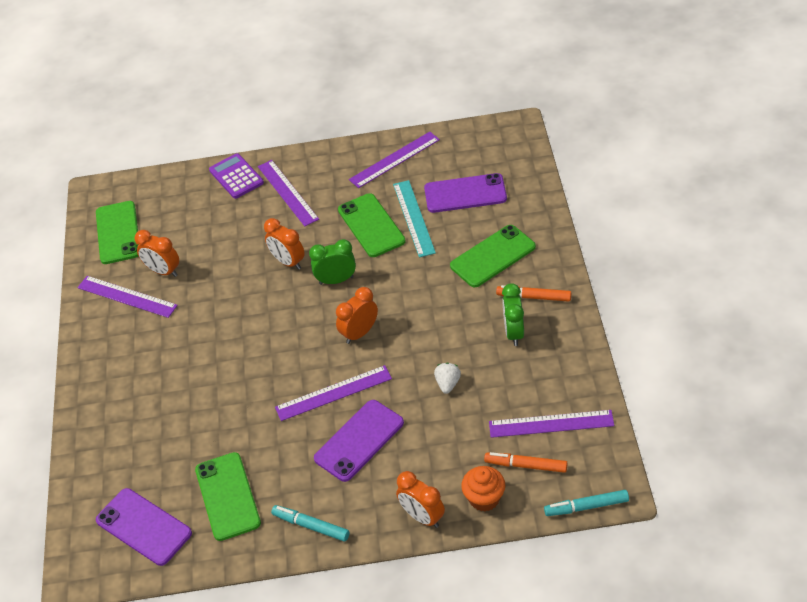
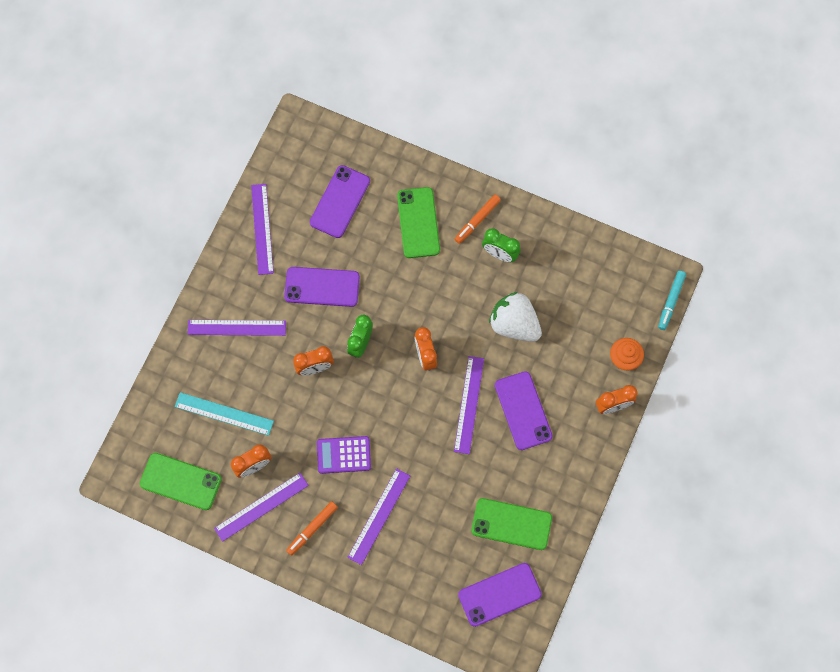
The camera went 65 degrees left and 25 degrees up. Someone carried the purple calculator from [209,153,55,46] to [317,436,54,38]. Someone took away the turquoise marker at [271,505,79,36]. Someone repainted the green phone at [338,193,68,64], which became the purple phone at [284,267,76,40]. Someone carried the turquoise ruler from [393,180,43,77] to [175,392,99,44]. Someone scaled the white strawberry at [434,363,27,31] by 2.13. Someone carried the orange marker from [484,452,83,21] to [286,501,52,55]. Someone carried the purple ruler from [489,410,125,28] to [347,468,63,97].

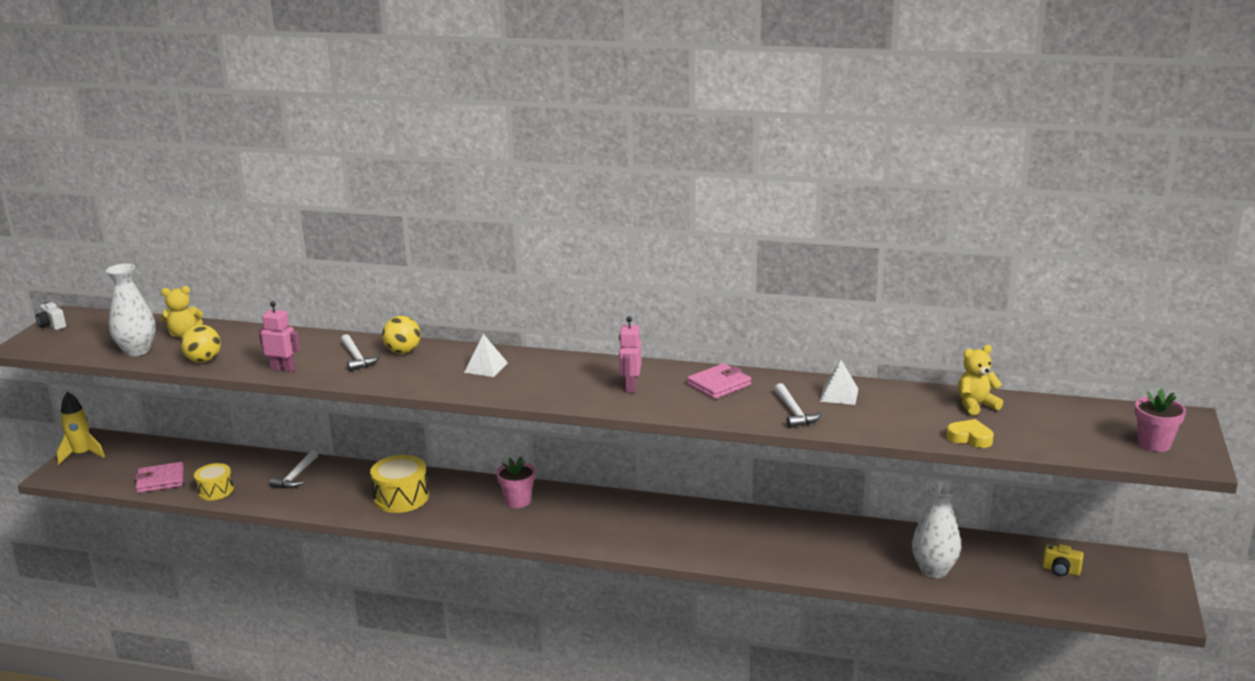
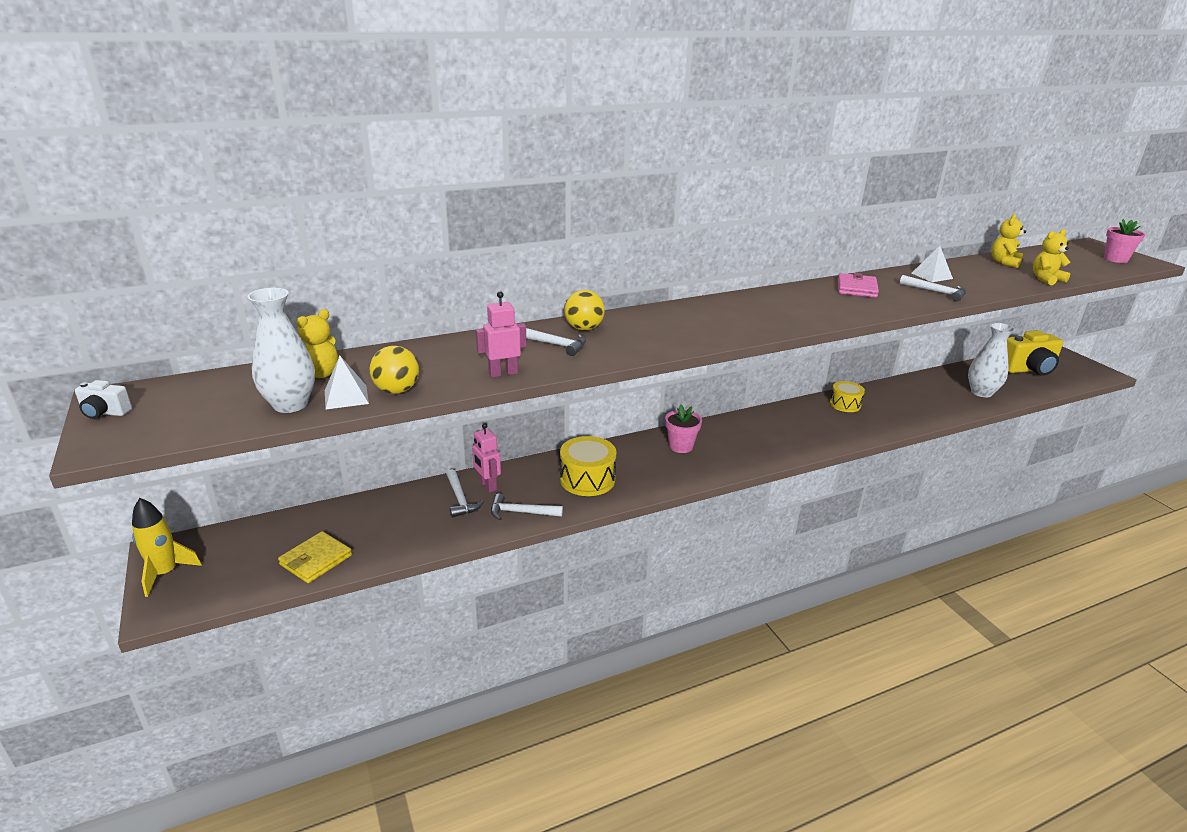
The camera went 40 degrees left and 5 degrees up. Someone repainted the pink wallet at [135,462,49,31], which became the yellow wallet at [278,531,74,52]. Someone carried the yellow drum from [194,463,40,37] to [830,381,35,31]. Someone carried the white pyramid from [464,334,44,43] to [325,356,44,53]. Someone carried the pink robot from [619,316,23,77] to [472,423,29,69]. Someone swapped the yellow heart at [946,419,48,29] for the yellow teddy bear at [1033,229,37,56]. Someone scaled the yellow camera at [1042,544,42,32] by 2.13. Someone put down the white hammer at [491,493,72,27].

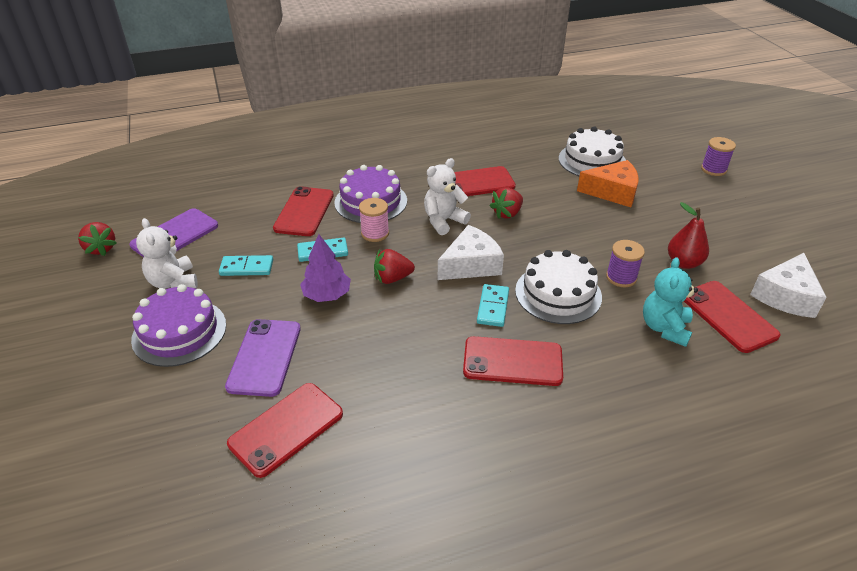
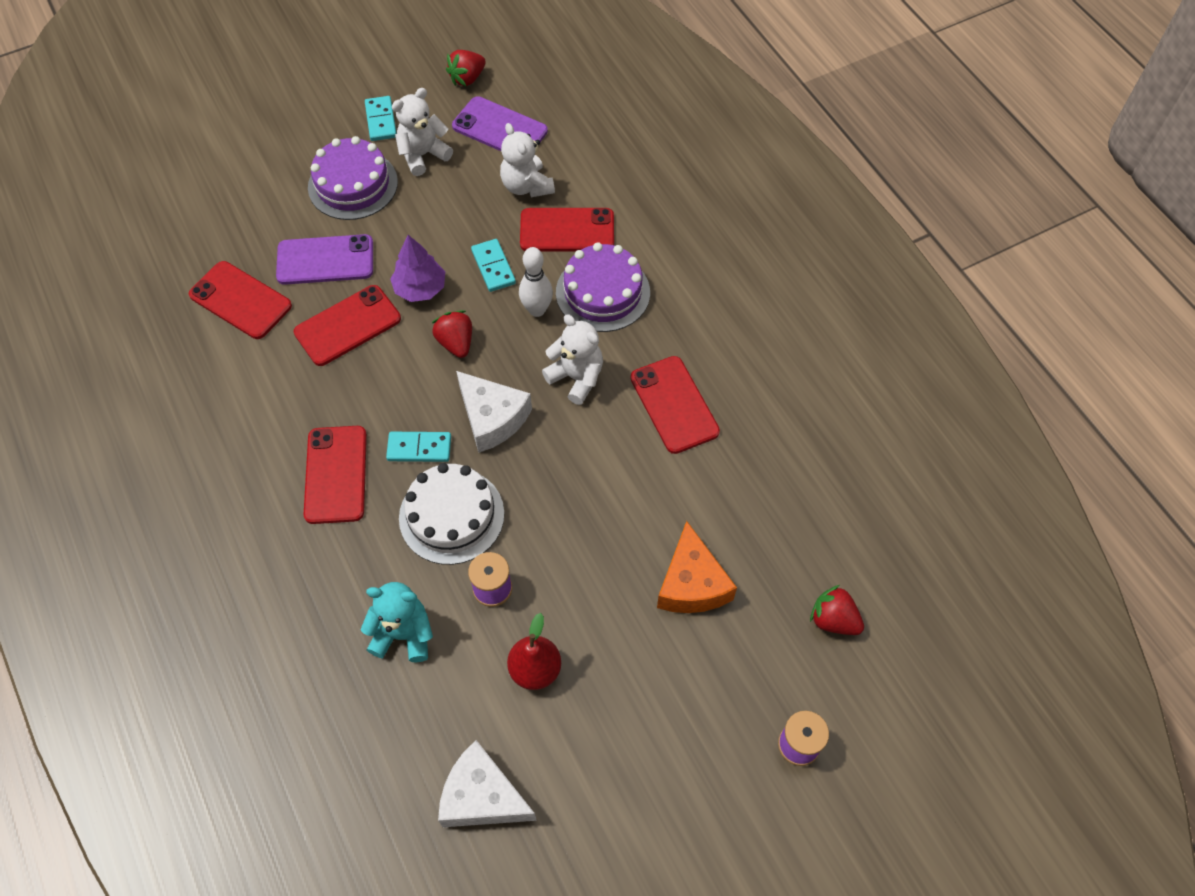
The camera went 80 degrees right and 20 degrees up. Someone carried the turquoise domino from [219,255,54,21] to [365,96,32,45]. Someone swapped the pink spool at [359,198,30,44] for the white bowling pin at [519,247,34,70]. Someone carried the red strawberry from [490,187,33,32] to [810,585,54,50]. Someone took away the white cake at [559,127,67,49]. Someone carried the red phone from [684,281,97,72] to [294,285,107,81]. Someone put down the white teddy bear at [500,123,55,74].

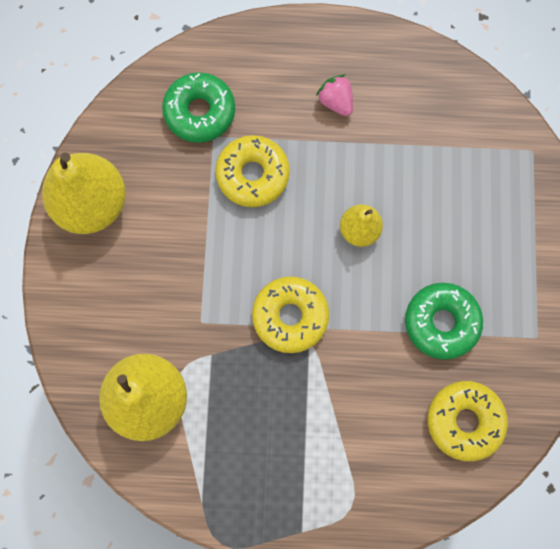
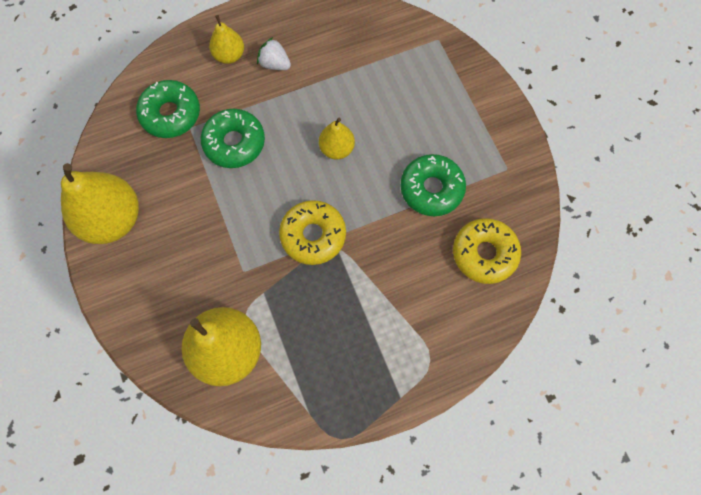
The camera went 25 degrees left and 5 degrees down. Someone repainted the yellow donut at [215,135,75,72], which became the green donut at [201,109,64,59]. Someone repainted the pink strawberry at [316,75,37,41], which became the white strawberry at [257,37,34,33]. Someone put down the yellow pear at [209,15,35,49].

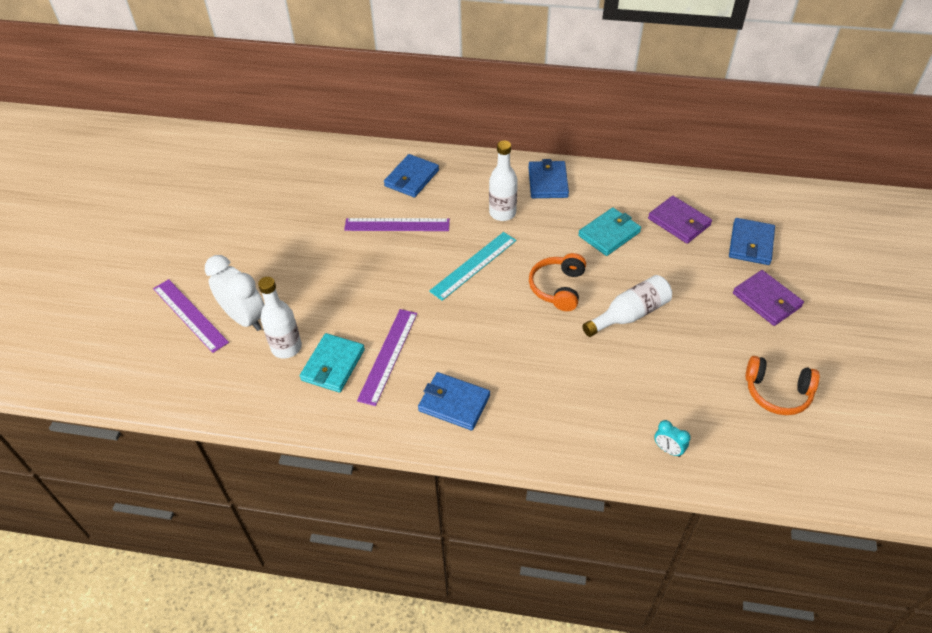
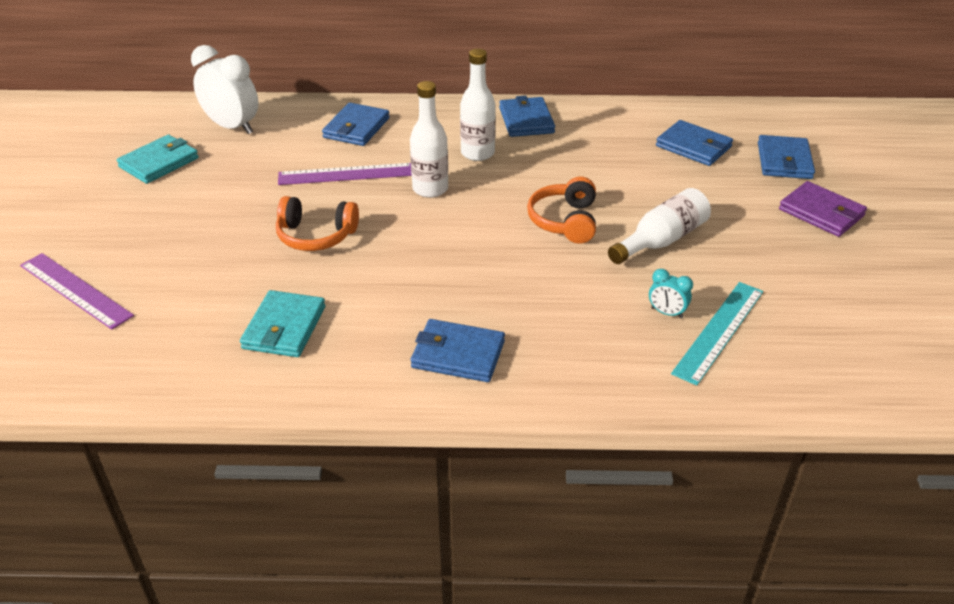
The camera went 10 degrees left and 10 degrees down. Someone carried the white clock from [205,255,59,76] to [191,45,68,89]. Someone carried the white bottle from [258,277,44,82] to [410,81,38,117]. Someone took away the purple ruler at [357,309,60,97]. Someone carried the turquoise ruler from [429,232,87,69] to [671,282,92,104]. Someone carried the turquoise wallet from [578,207,63,49] to [117,135,82,49]. Someone repainted the purple wallet at [648,196,64,48], which became the blue wallet at [656,120,77,46]. Someone carried the turquoise clock from [654,420,37,37] to [649,269,44,49]. Someone carried the orange headphones from [745,356,75,59] to [276,196,83,55].

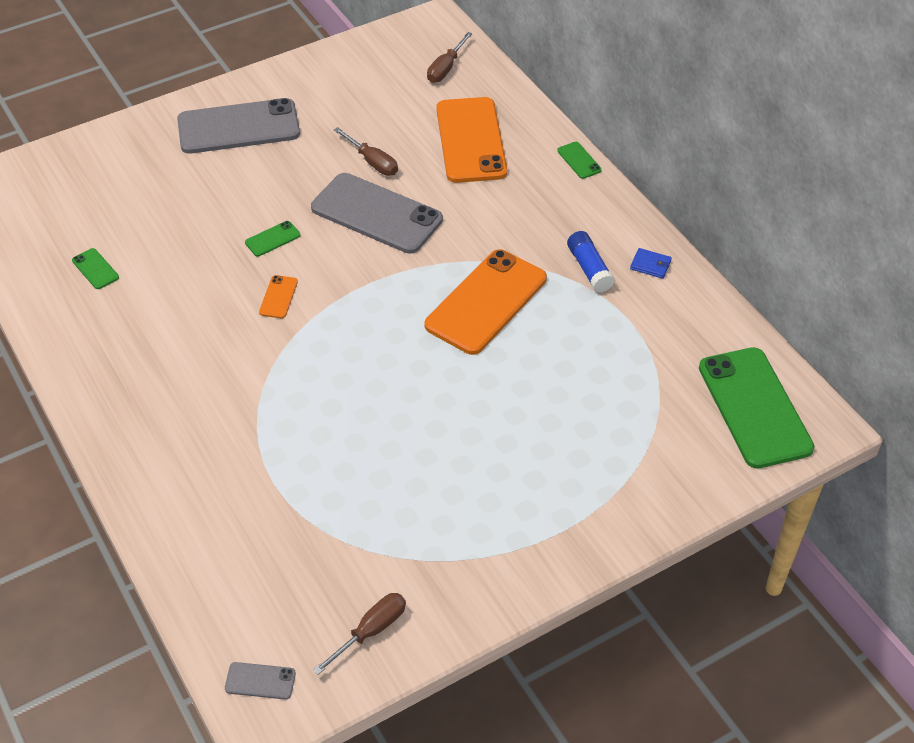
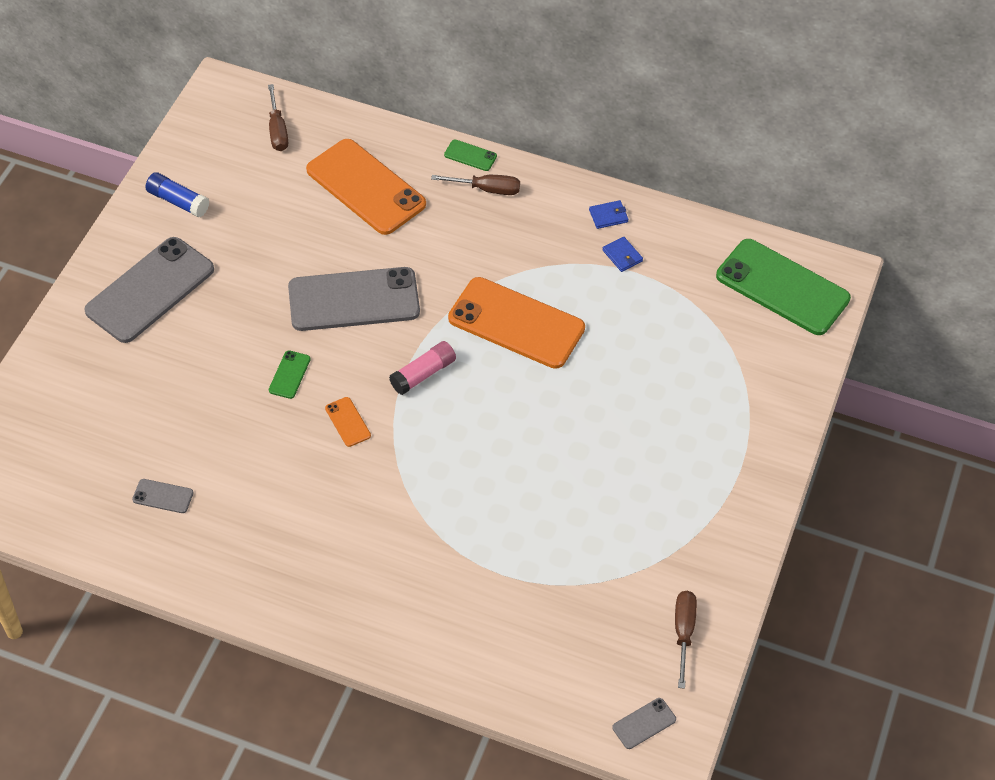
The camera went 40 degrees left and 5 degrees up. Someone repainted the green phone at [72,248,47,41], which became the grey phone at [132,479,62,34]. Someone carried the brown screwdriver from [334,127,64,49] to [431,175,89,20]. Someone rotated the orange phone at [425,249,122,106] by 60 degrees counterclockwise. Someone carried the blue glue stick from [567,231,48,61] to [145,172,64,46]. Someone put down the pink glue stick at [389,341,67,54]. Someone put down the blue wallet at [602,237,41,35].

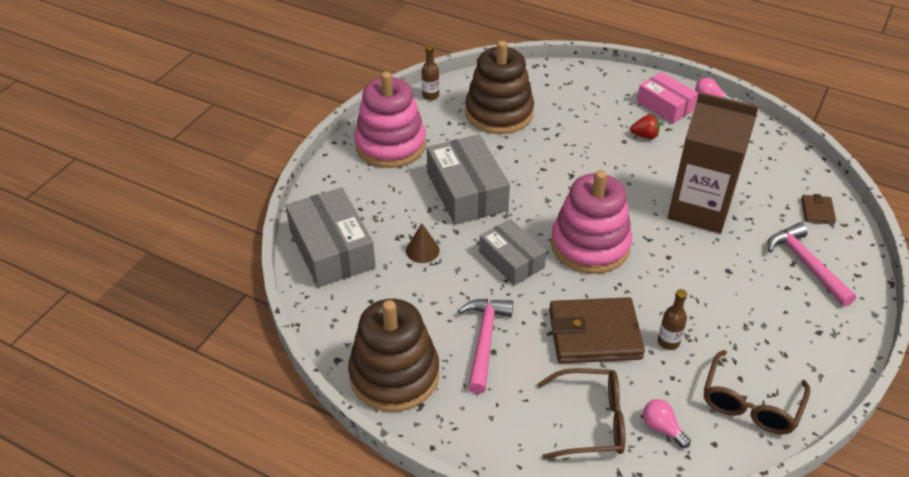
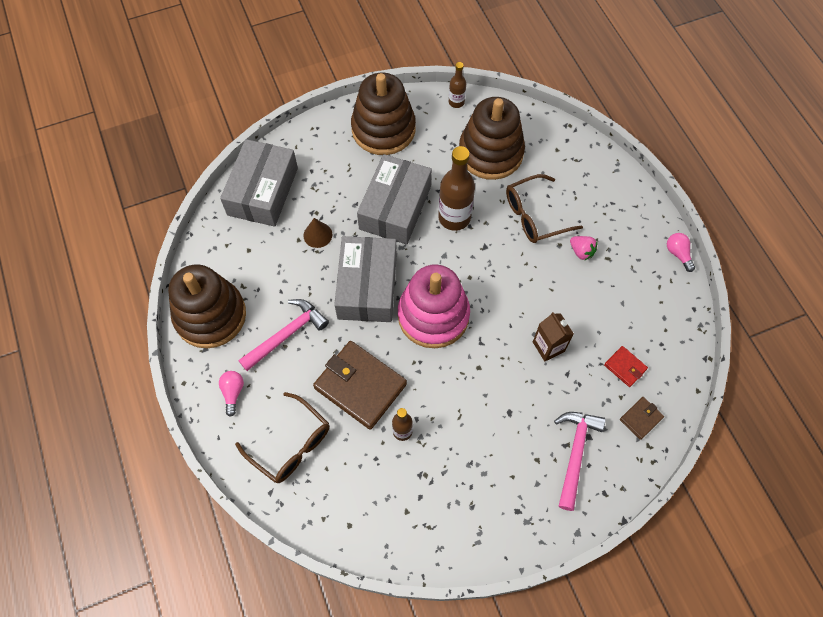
The camera went 40 degrees right and 20 degrees up. Someone repainted the pink stacking toy at [354,72,72,96], which became the brown stacking toy at [351,73,65,82]. Someone scaled the grey box at [479,219,68,66] by 1.54. Someone repainted the red strawberry at [630,114,30,25], which became the pink strawberry at [570,236,27,25]. Someone took away the pink box at [637,72,61,51]. Someone carried the pink light bulb from [643,399,48,49] to [219,371,25,46]. Someone scaled the brown carton at [668,92,91,141] by 0.47. Someone carried the brown glasses from [704,350,106,84] to [506,174,77,69]. Someone put down the brown bottle at [438,146,37,85]. Someone put down the red wallet at [604,346,44,41].

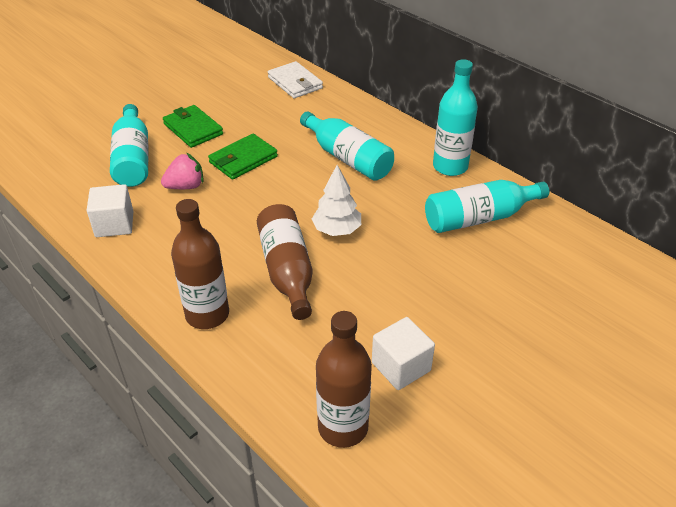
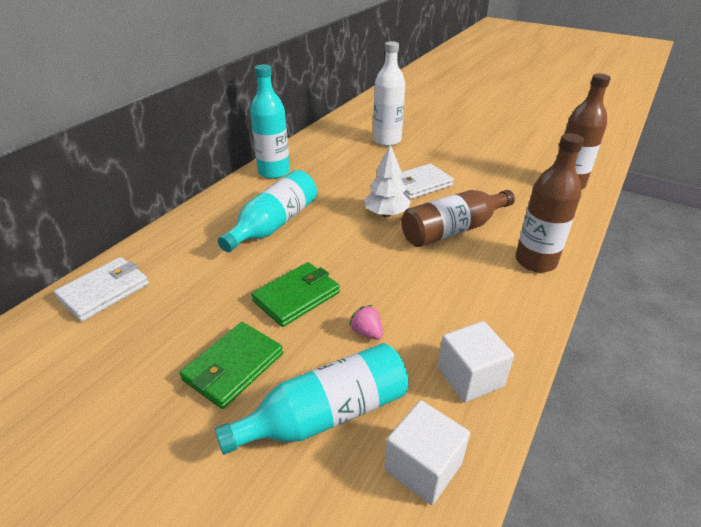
The camera went 105 degrees left and 5 degrees down. Someone scaled the pink strawberry at [161,153,43,36] by 0.65. Someone rotated the green wallet at [208,134,70,46] by 75 degrees counterclockwise. Someone carried the white cube from [372,317,63,73] to [384,400,86,105]. Someone took away the turquoise bottle at [425,180,124,53]. Someone put down the white bottle at [373,41,32,105]. Someone put down the white wallet at [399,164,55,36].

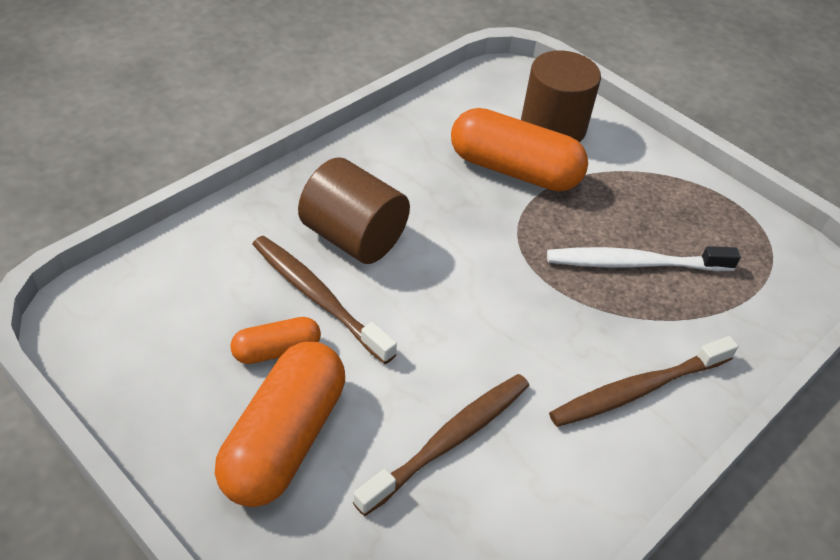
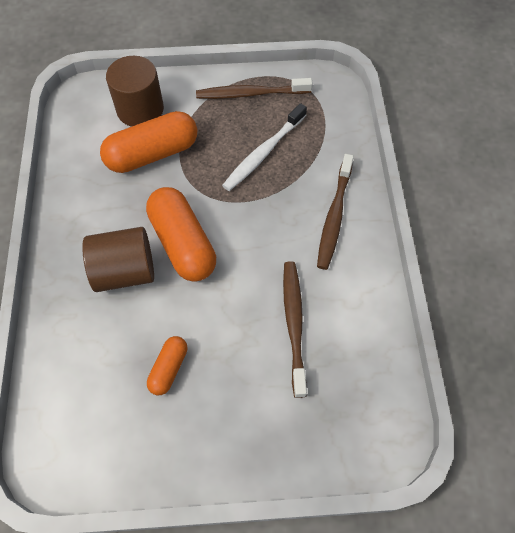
The camera went 45 degrees left and 15 degrees up. Someone carried the orange capsule from [215,342,130,165] to [146,187,70,95]. Someone carried the brown toothbrush from [252,236,145,128] to [196,78,117,21].

